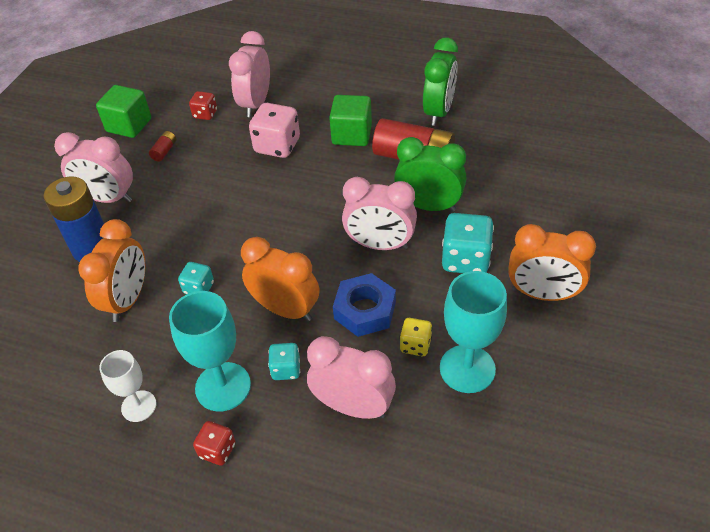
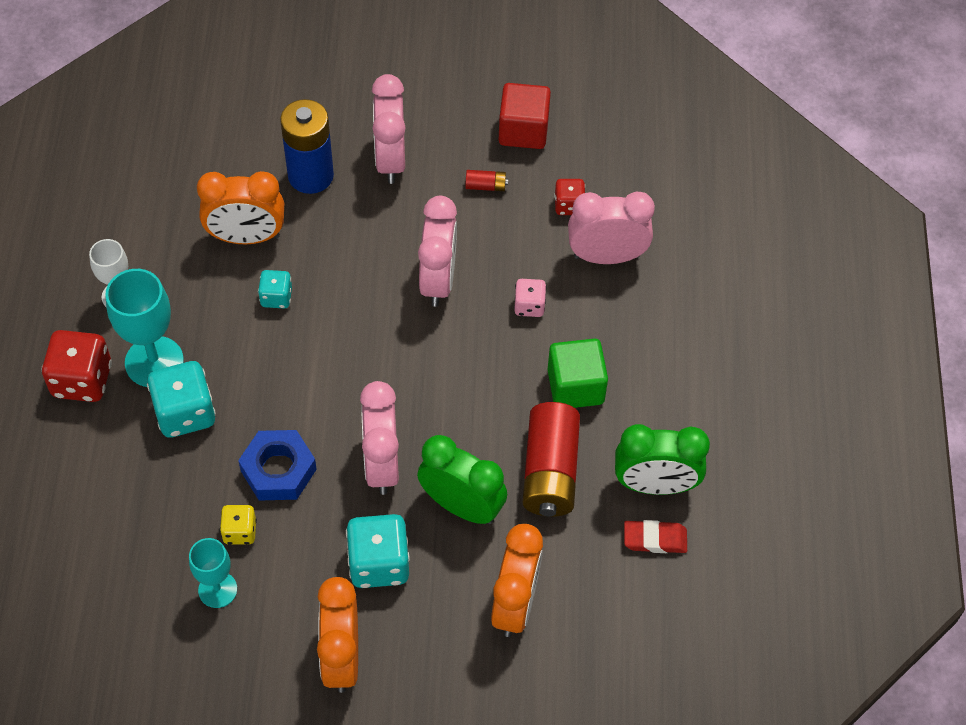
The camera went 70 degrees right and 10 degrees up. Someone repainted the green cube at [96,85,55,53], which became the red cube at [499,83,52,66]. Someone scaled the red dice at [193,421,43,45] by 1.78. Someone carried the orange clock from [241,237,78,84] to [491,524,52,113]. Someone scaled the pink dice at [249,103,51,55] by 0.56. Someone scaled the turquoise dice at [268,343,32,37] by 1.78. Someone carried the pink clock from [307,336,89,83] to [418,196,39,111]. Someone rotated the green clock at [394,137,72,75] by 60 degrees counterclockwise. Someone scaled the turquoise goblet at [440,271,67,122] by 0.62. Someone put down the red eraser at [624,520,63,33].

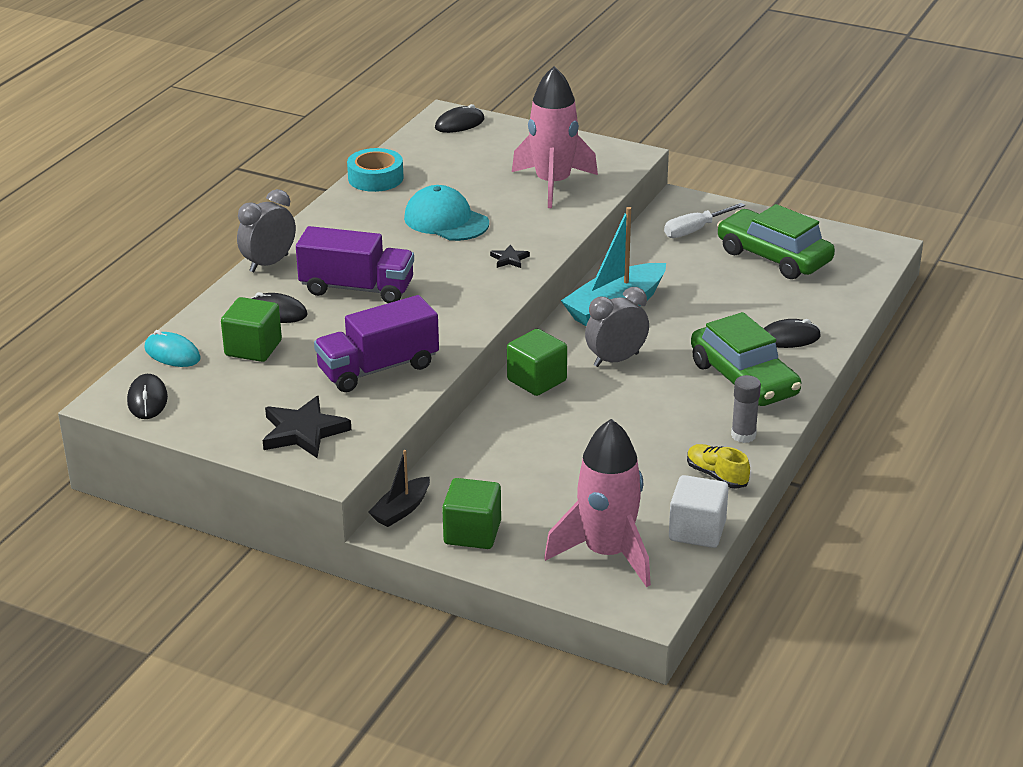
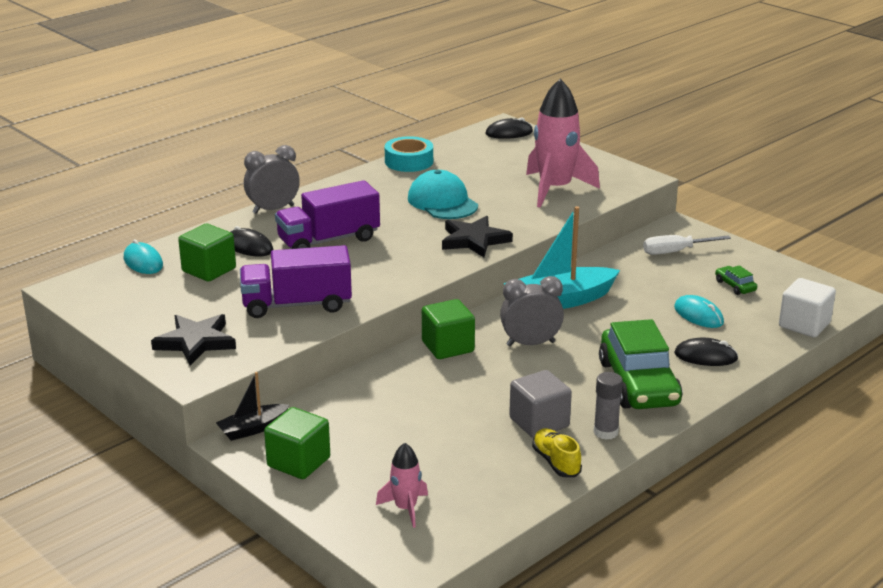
The camera went 20 degrees right and 5 degrees down. Someone took away the black mouse at [127,374,41,45]. Someone rotated the purple truck at [296,226,118,77] by 120 degrees clockwise. Someone scaled the black star at [490,244,40,24] by 2.00. Someone scaled the pink rocket at [544,419,107,168] by 0.49. Someone carried the white cube from [669,475,60,73] to [779,278,57,59]. Someone scaled the green car at [717,204,118,75] by 0.42. Someone put down the grey cube at [509,370,63,68]. Someone put down the turquoise mouse at [674,295,50,33].

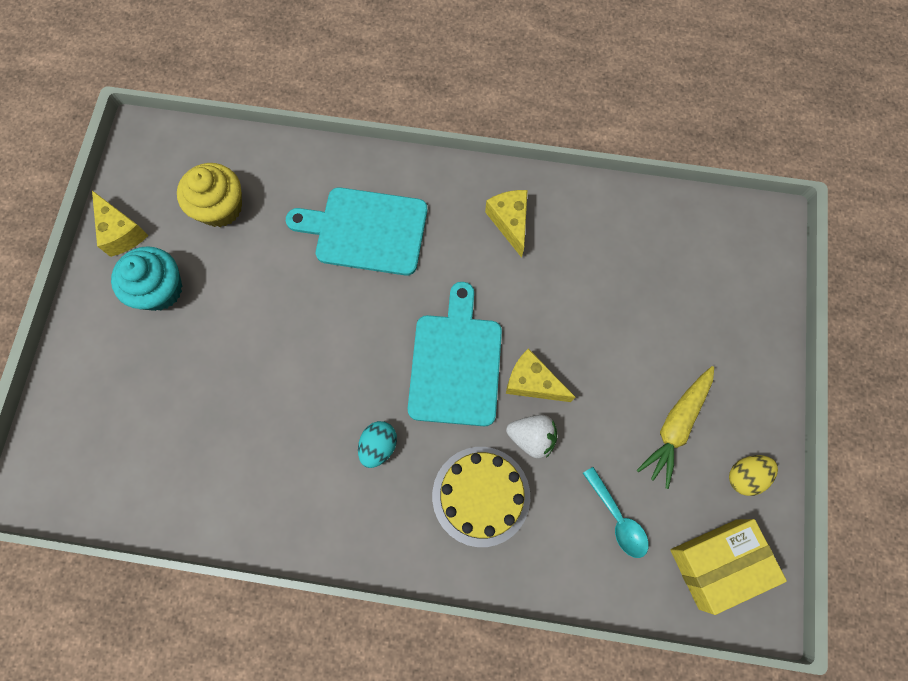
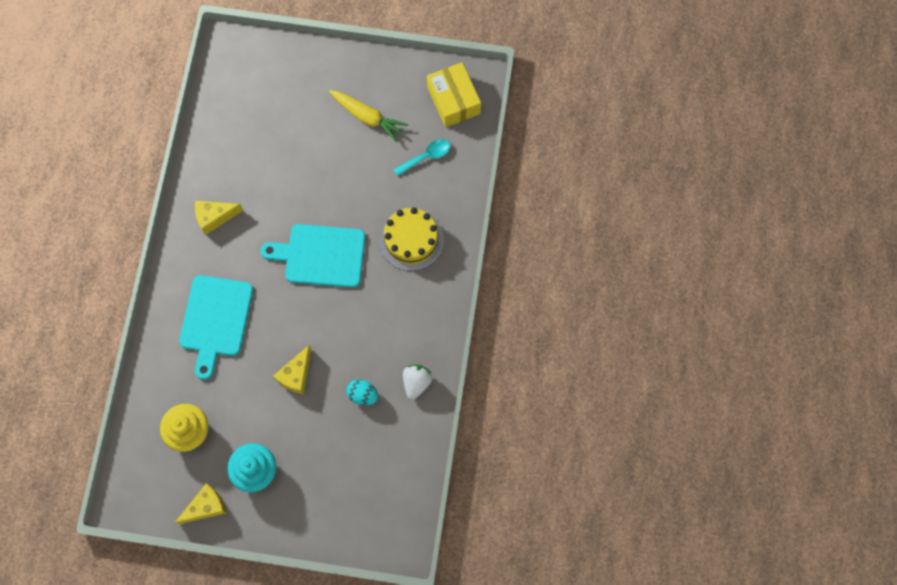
The camera went 90 degrees left and 0 degrees up. Someone carried the turquoise egg from [358,421,39,47] to [347,379,31,27]. Someone carried the yellow cheese from [506,349,69,53] to [273,345,38,49]. Someone carried the white strawberry from [506,415,51,43] to [403,365,29,35]. Someone took away the yellow egg at [729,455,49,41].

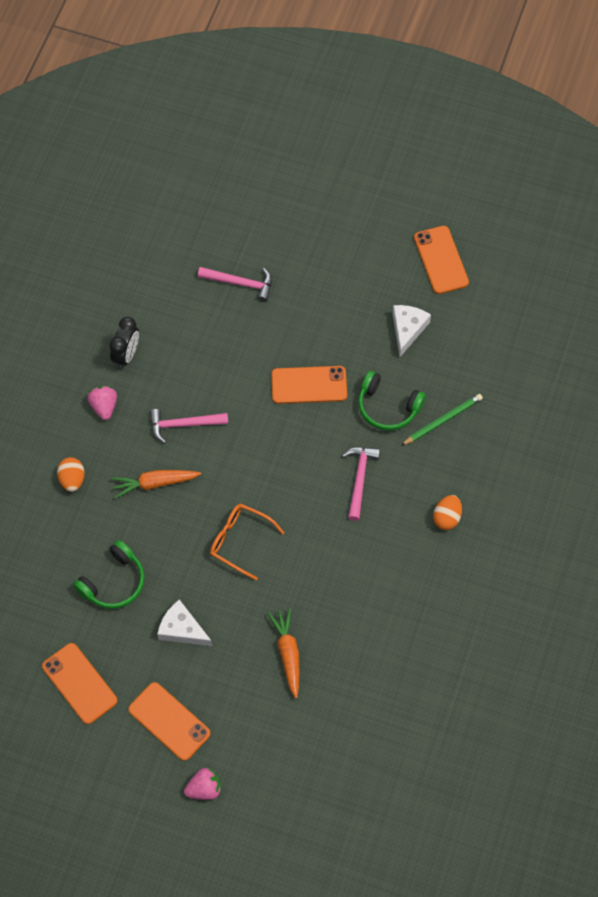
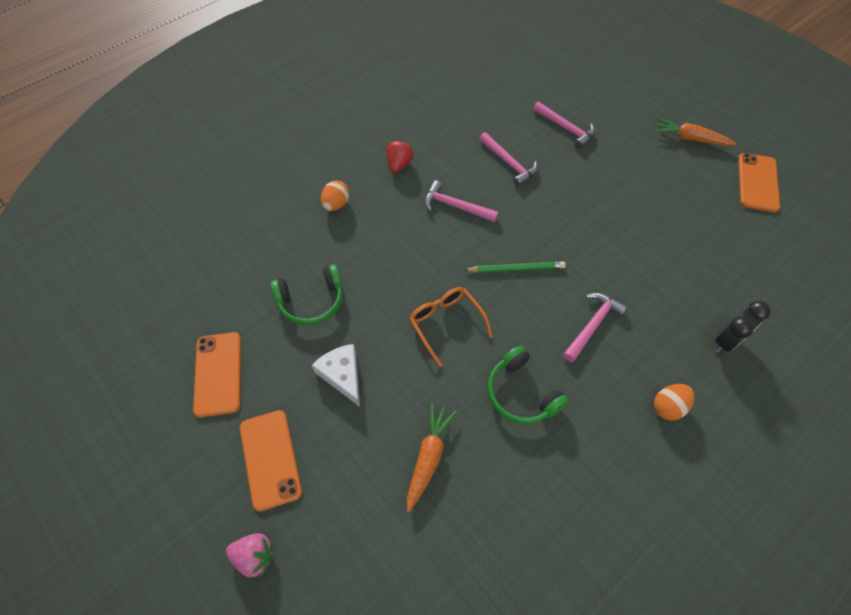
The camera went 30 degrees right and 5 degrees down. Someone repainted the pink strawberry at [87,386,30,34], which became the red strawberry at [387,140,26,33]. Someone carried the black clock from [109,317,30,51] to [714,301,57,52]. Someone carried the orange carrot from [111,470,90,29] to [654,118,83,28]. Someone took away the orange phone at [271,366,76,38]. Someone carried the green headphones from [358,371,68,60] to [488,345,81,79]. Someone took away the white cheese at [392,305,39,52]. Someone carried the green pencil from [401,394,82,51] to [464,261,102,12]. Someone put down the pink hammer at [479,132,59,55].

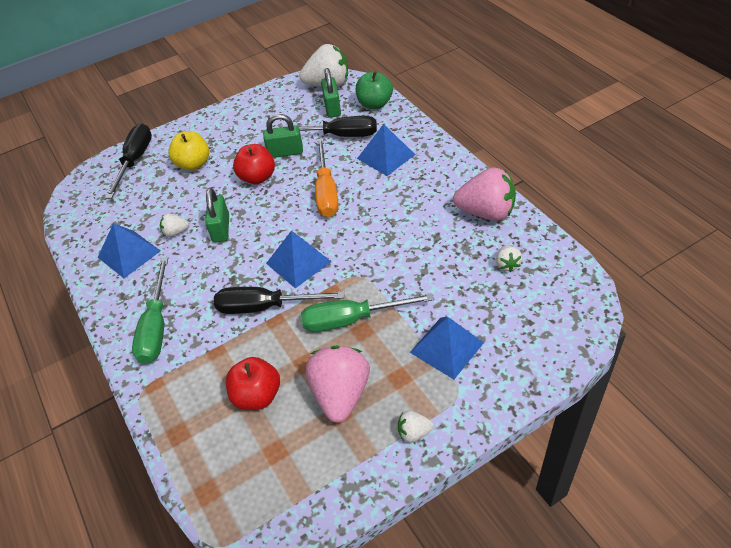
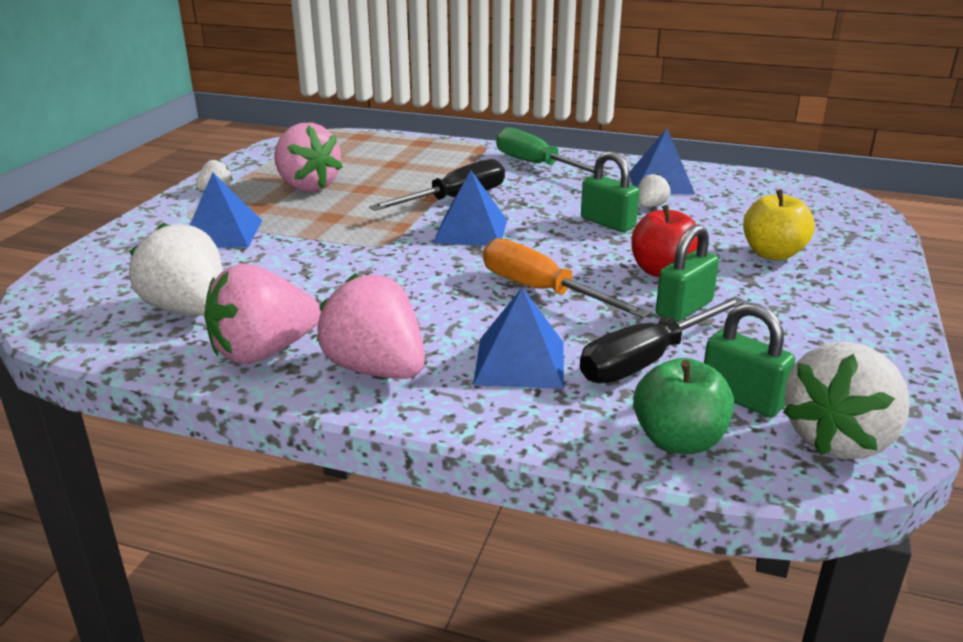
The camera went 135 degrees right and 20 degrees down. Someone took away the black screwdriver at [105,124,47,75]. Someone took away the red apple at [226,357,54,53]. Someone took away the green screwdriver at [301,293,133,39]. Someone scaled the white strawberry at [496,245,27,27] by 2.14. Someone put down the pink strawberry at [316,273,109,106].

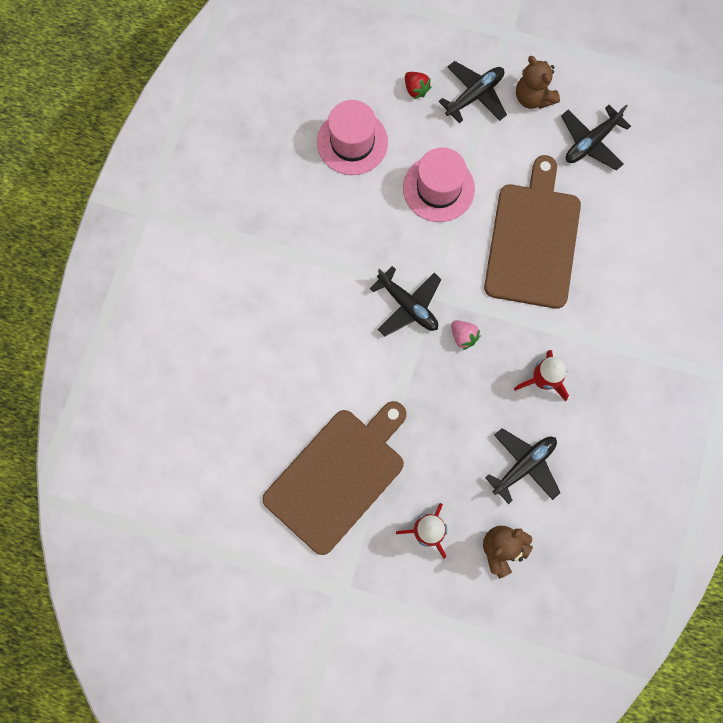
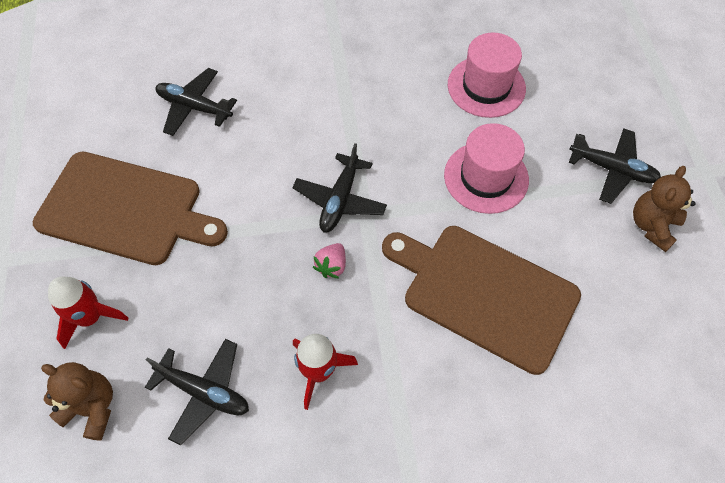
The camera went 65 degrees right and 15 degrees down. Someone took away the red strawberry at [405,72,26,27]. Someone rotated the brown cutting board at [484,155,97,154] by 135 degrees counterclockwise. Someone carried the black plane from [561,105,70,65] to [156,68,81,68].

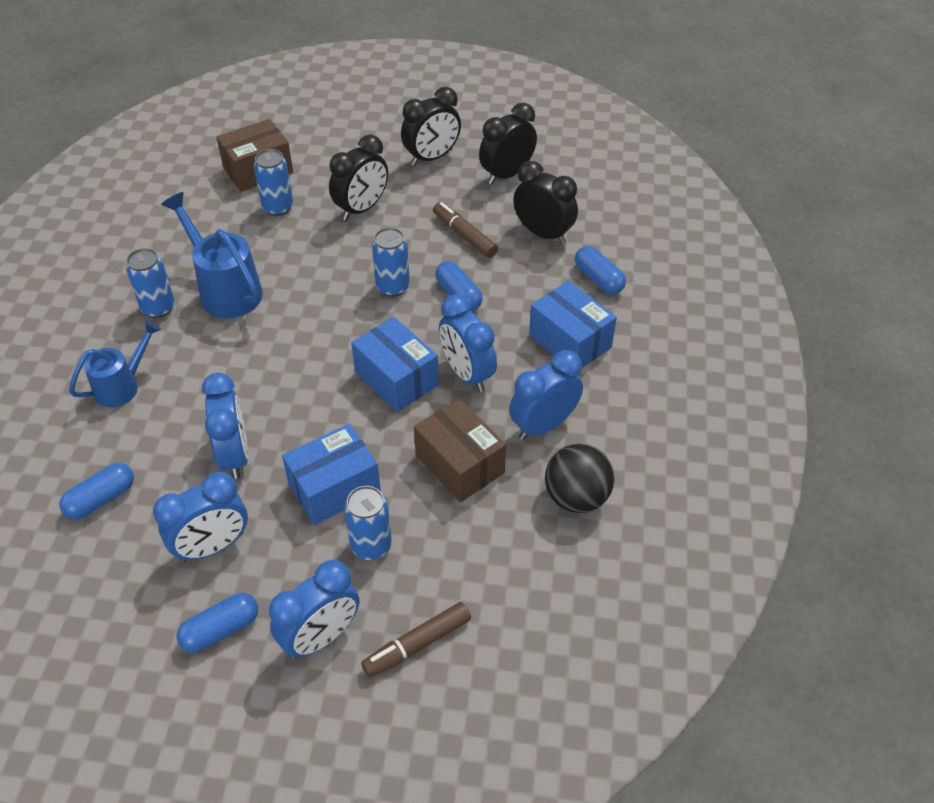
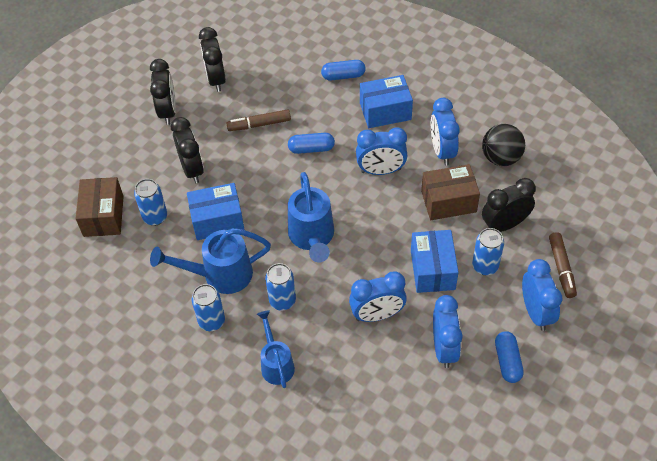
The camera went 60 degrees left and 5 degrees up. Someone took away the blue capsule at [59,463,75,57]. Someone rotated the blue clock at [202,373,46,106] by 150 degrees clockwise. Someone carried the blue box from [351,317,88,95] to [187,183,58,57]. Someone carried the blue can from [372,227,38,70] to [265,263,31,48]. Someone carried the black clock from [513,161,65,83] to [482,178,54,54]. Someone put down the blue watering can at [288,172,46,90].

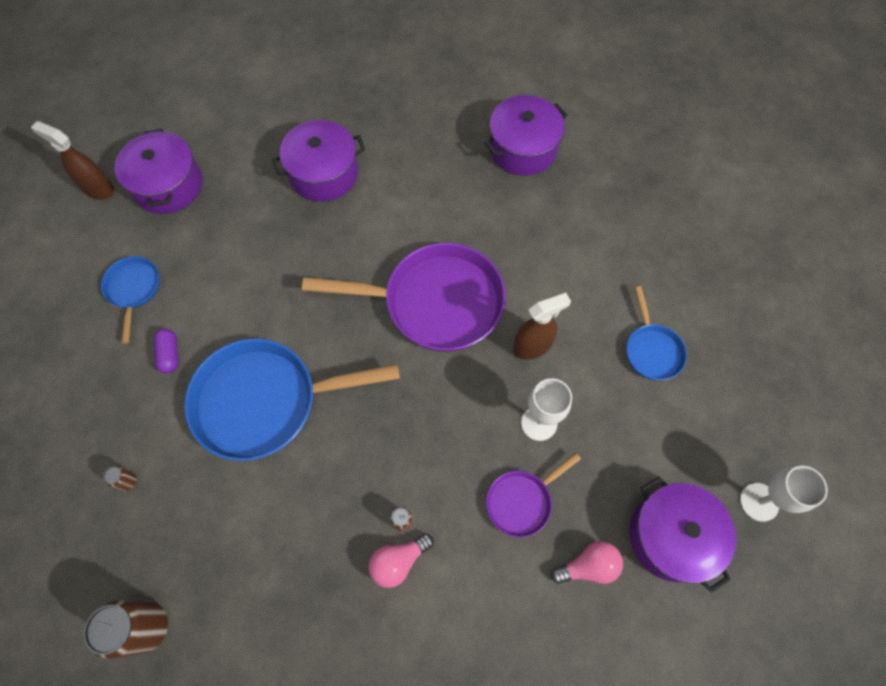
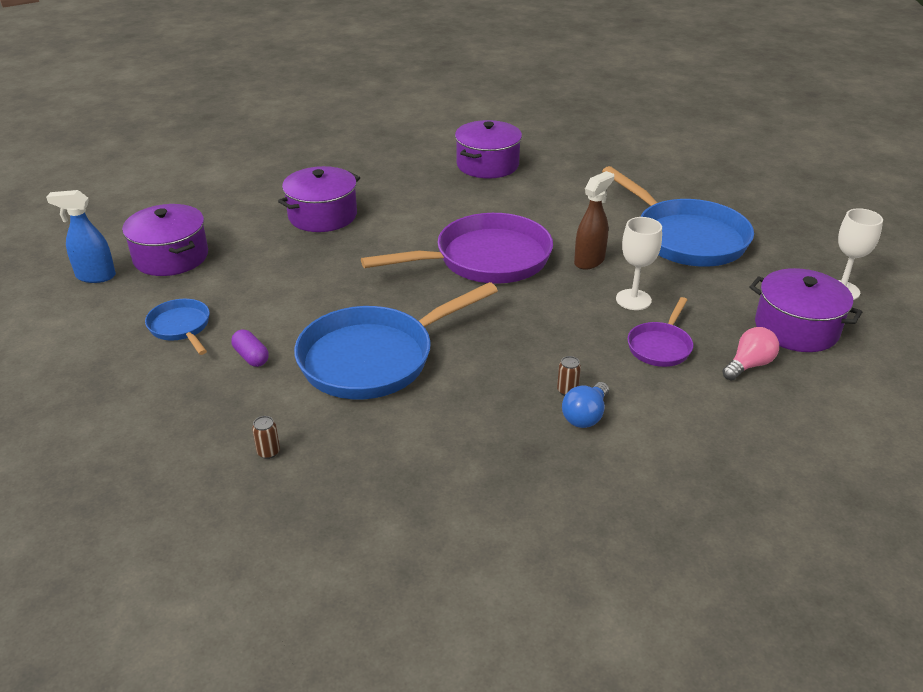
The camera went 25 degrees left and 30 degrees down. Someone repainted the brown spray bottle at [31,121,83,79], which became the blue spray bottle at [46,190,70,93]. Someone took away the brown can at [84,600,84,59]. Someone repainted the pink light bulb at [369,534,65,54], which became the blue light bulb at [562,382,47,46]. Someone scaled the blue pan at [627,286,60,94] by 2.03.

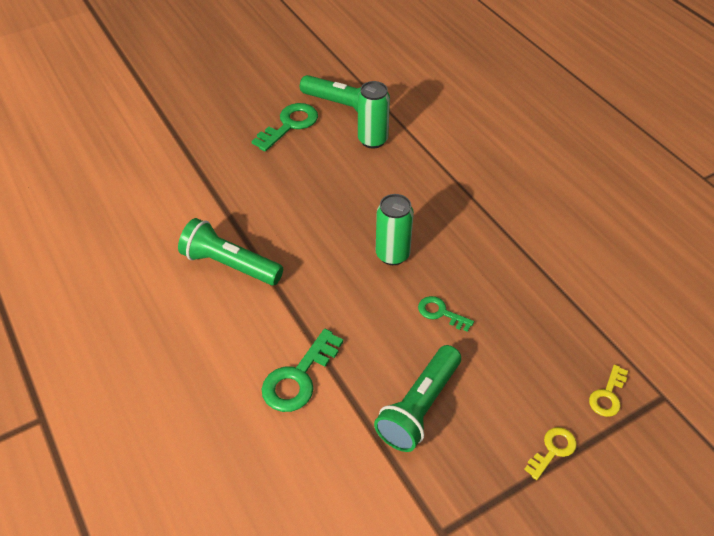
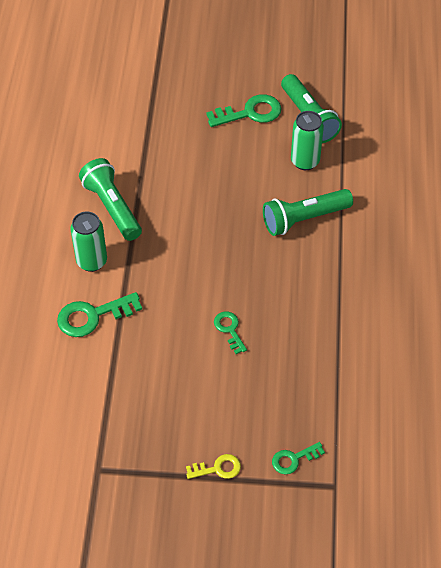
The camera went 35 degrees right and 5 degrees up. Someone carried the green flashlight from [374,345,87,107] to [263,189,90,47]. Someone carried the green can from [376,194,38,71] to [70,212,37,60]. Someone repainted the yellow key at [589,365,39,52], which became the green key at [272,442,53,32].

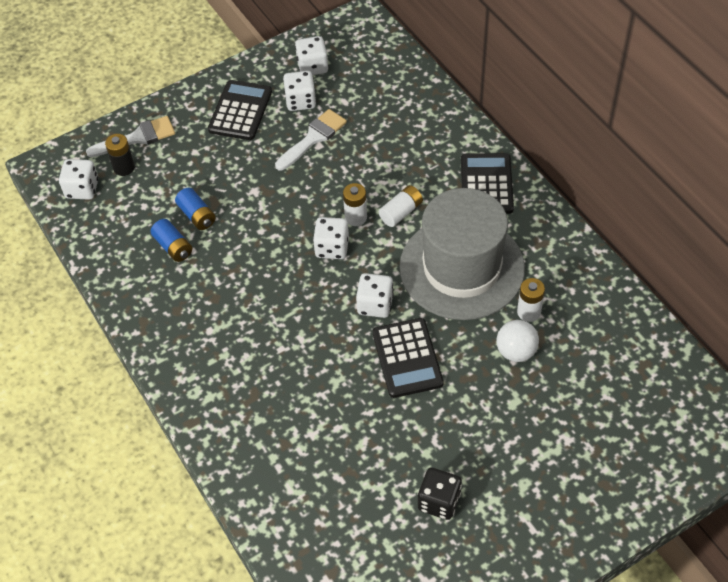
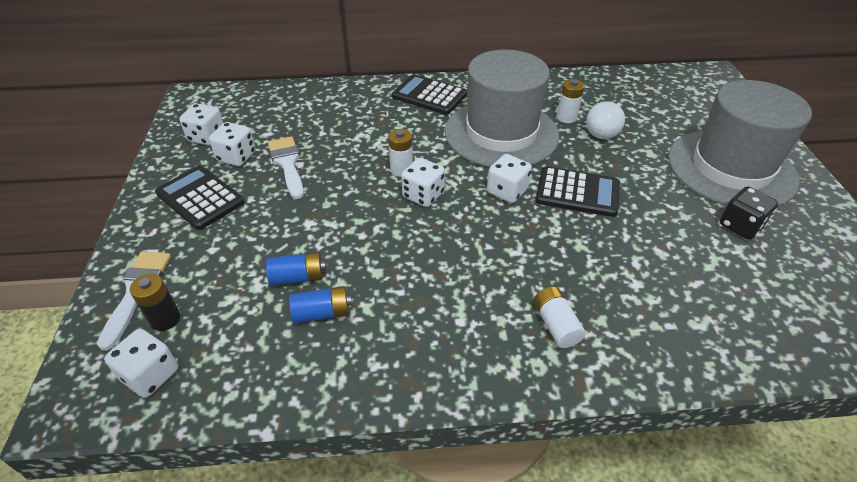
The camera went 65 degrees left and 10 degrees down. Someone carried the white battery from [379,185,44,42] to [534,286,52,62]. Someone put down the grey hat at [668,80,144,126].

